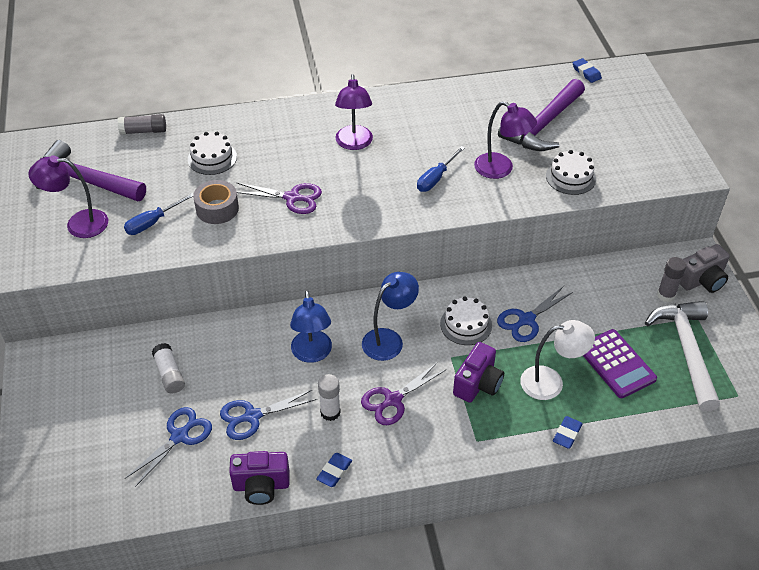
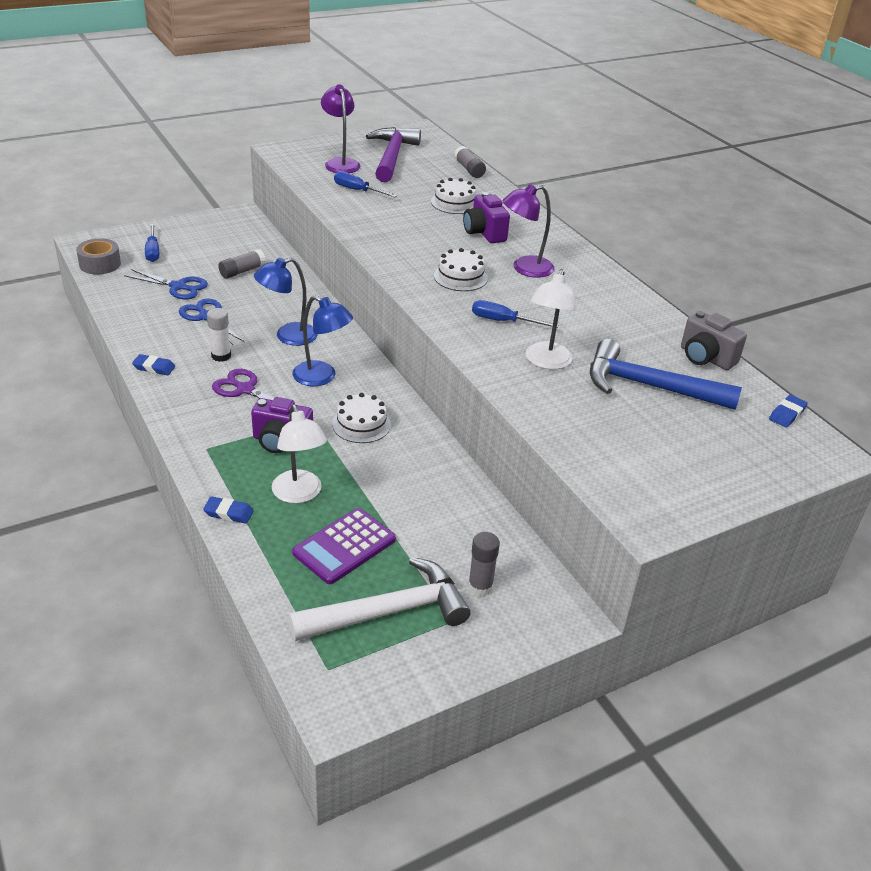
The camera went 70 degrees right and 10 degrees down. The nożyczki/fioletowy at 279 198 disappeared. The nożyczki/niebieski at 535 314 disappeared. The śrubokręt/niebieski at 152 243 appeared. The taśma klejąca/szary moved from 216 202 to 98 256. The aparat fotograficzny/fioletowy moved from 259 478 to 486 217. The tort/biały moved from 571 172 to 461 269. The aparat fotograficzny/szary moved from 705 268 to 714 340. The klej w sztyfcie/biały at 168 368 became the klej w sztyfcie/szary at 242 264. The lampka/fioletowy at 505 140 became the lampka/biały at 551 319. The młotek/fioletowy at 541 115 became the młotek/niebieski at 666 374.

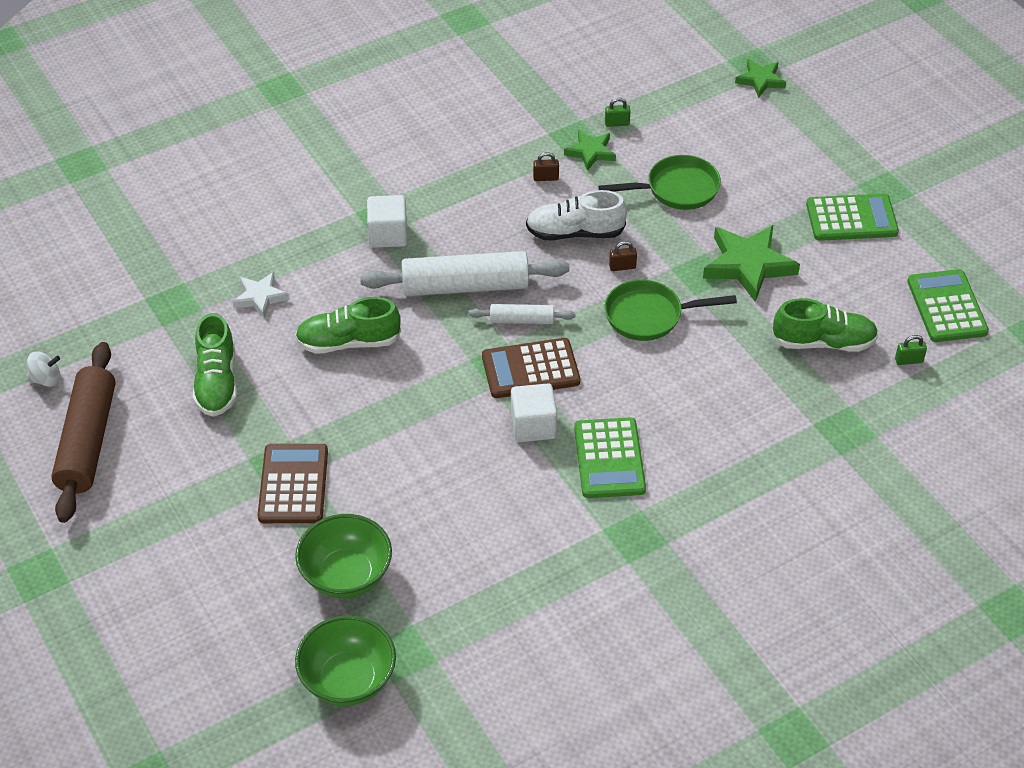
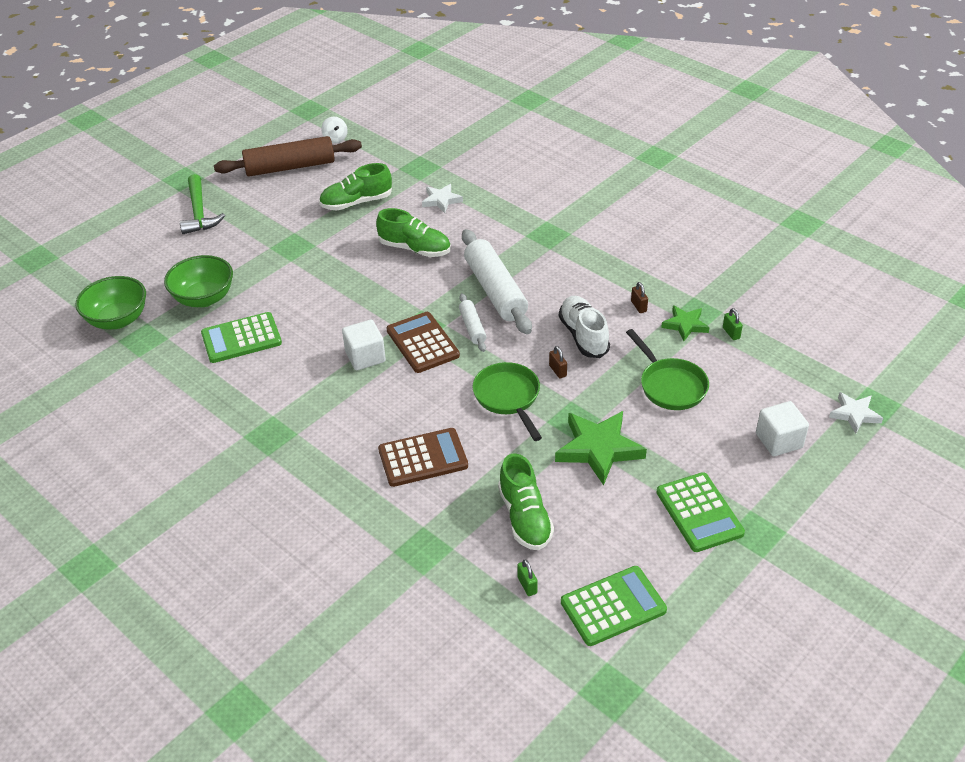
The camera went 75 degrees right and 5 degrees down. The młotek/zielony at 202 204 appeared. The kalkulator/brązowy moved from 293 483 to 423 457. The sześcian/biały moved from 387 221 to 782 428. The kalkulator/zielony moved from 610 457 to 241 337. The gwiazda/zielony at 760 78 became the gwiazda/biały at 856 412. The but/zielony at 348 325 turned 135 degrees clockwise.

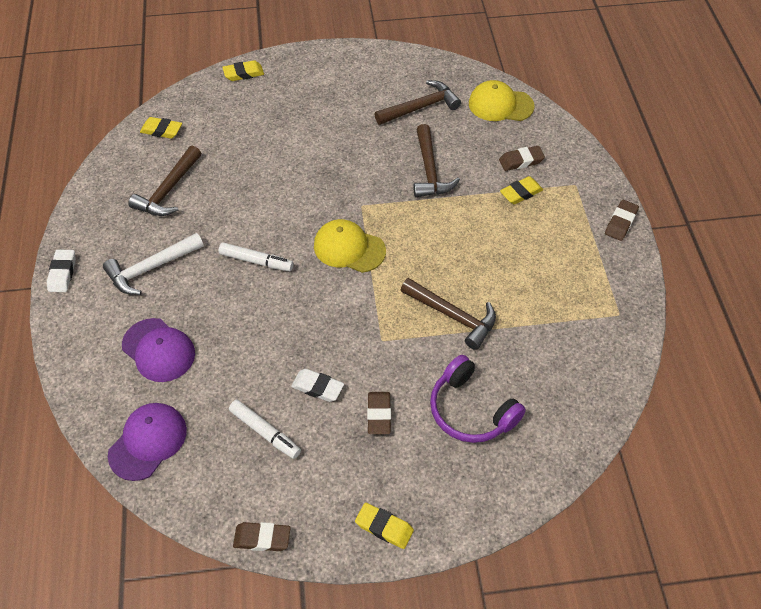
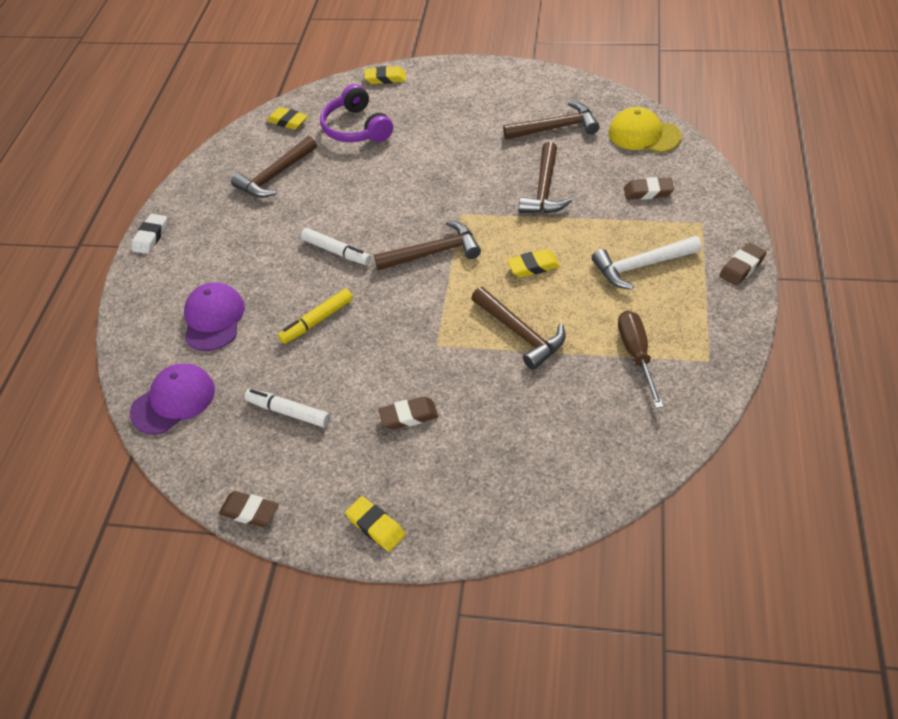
The camera went 20 degrees right and 5 degrees down. The gumka do mazania/biały at 317 385 disappeared. The flamaster/żółty at 315 316 appeared. The śrubokręt/brązowy at 641 359 appeared. The młotek/biały moved from 153 264 to 647 263. The słuchawki/fioletowy moved from 478 399 to 356 113. The gumka do mazania/żółty moved from 521 190 to 533 263. The czapka/żółty at 350 246 was replaced by the młotek/brązowy at 427 246. The czapka/fioletowy at 158 350 turned 150 degrees counterclockwise. The flamaster/biały at 265 429 turned 150 degrees clockwise. The gumka do mazania/brązowy at 379 413 turned 60 degrees clockwise.

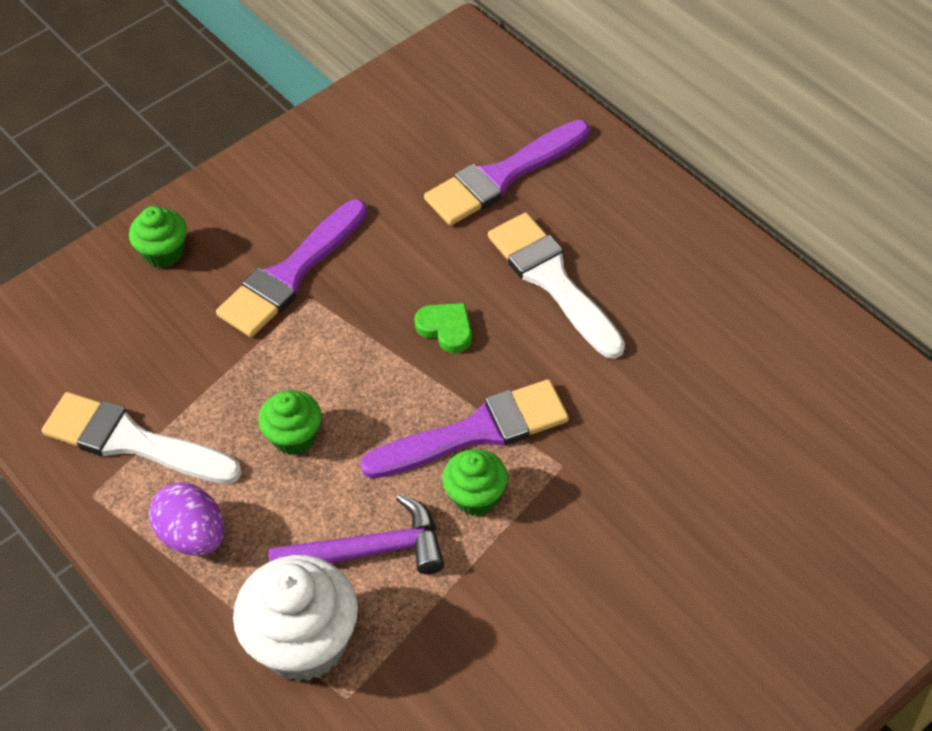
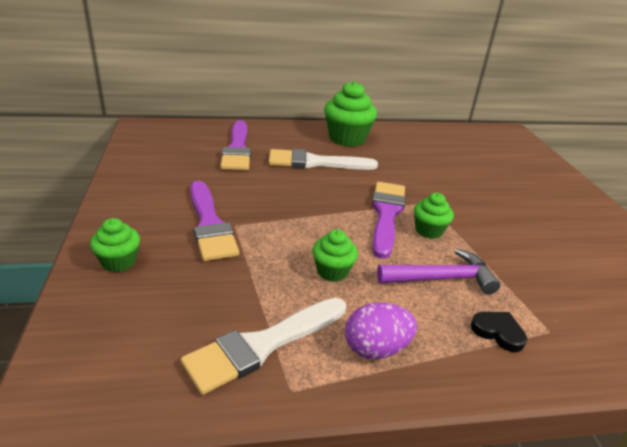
The camera went 65 degrees left and 20 degrees down. The serce/zielony at 443 328 disappeared. The muffinka/zielony at 350 114 appeared. The muffinka/biały at 295 618 was replaced by the serce/czarny at 499 332. The młotek/fioletowy at 356 534 turned 60 degrees clockwise.

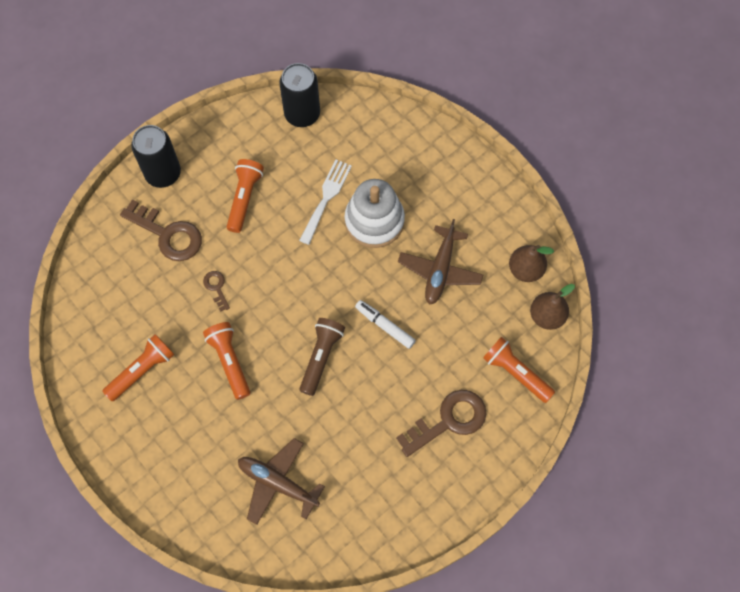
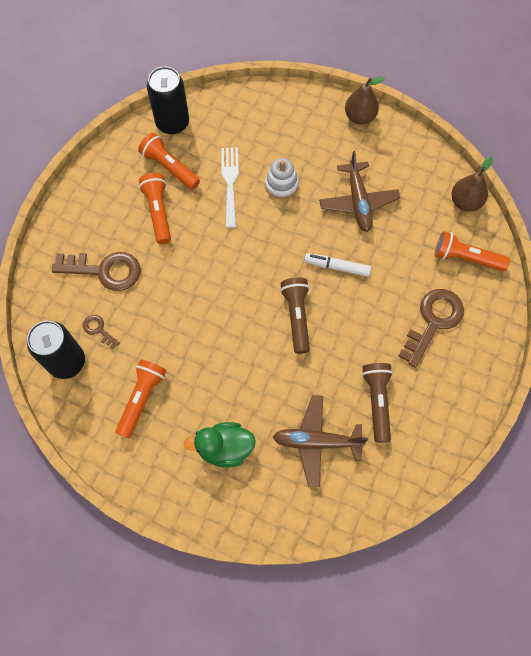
The camera went 25 degrees left and 0 degrees up. The kaczka/zielony at 220 444 appeared. The latarka/brązowy at 377 403 appeared. The puszka/czarny moved from 156 156 to 56 350. The klucz/brązowy moved from 216 291 to 101 332. The latarka/pomarańczowy moved from 226 361 to 169 161. The gruszka/brązowy moved from 531 263 to 365 100. The zabawka nakładanka/biały at 375 213 changed to 0.60 times the size.

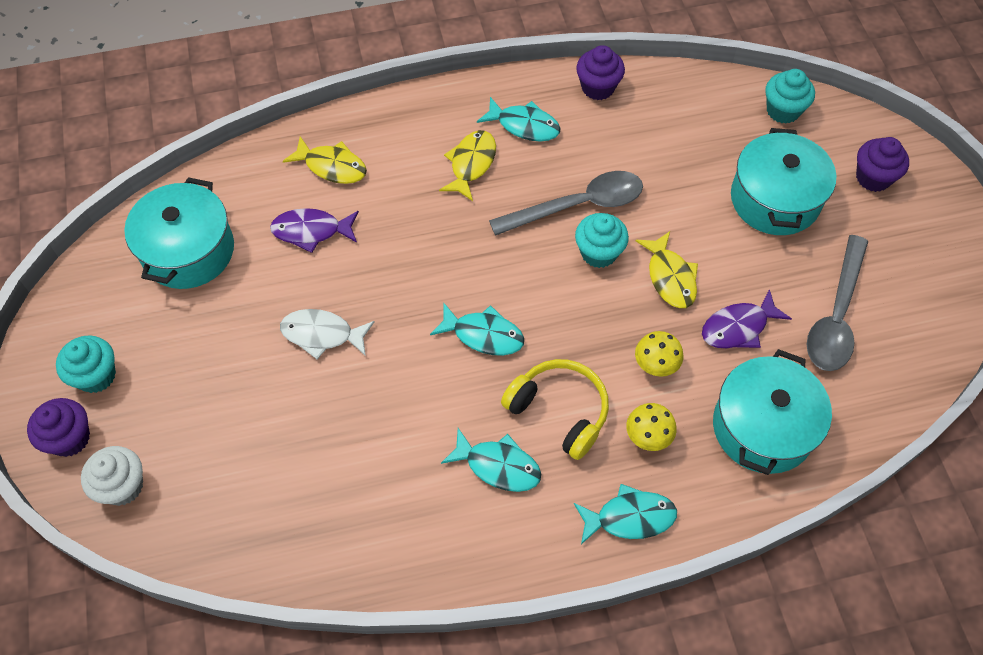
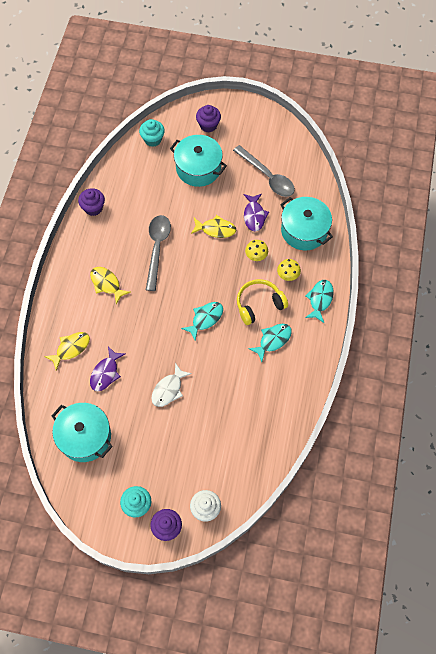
The camera went 65 degrees left and 5 degrees up. The ryba/turkusowy at 519 119 disappeared. The muffinka/turkusowy at 602 240 disappeared.

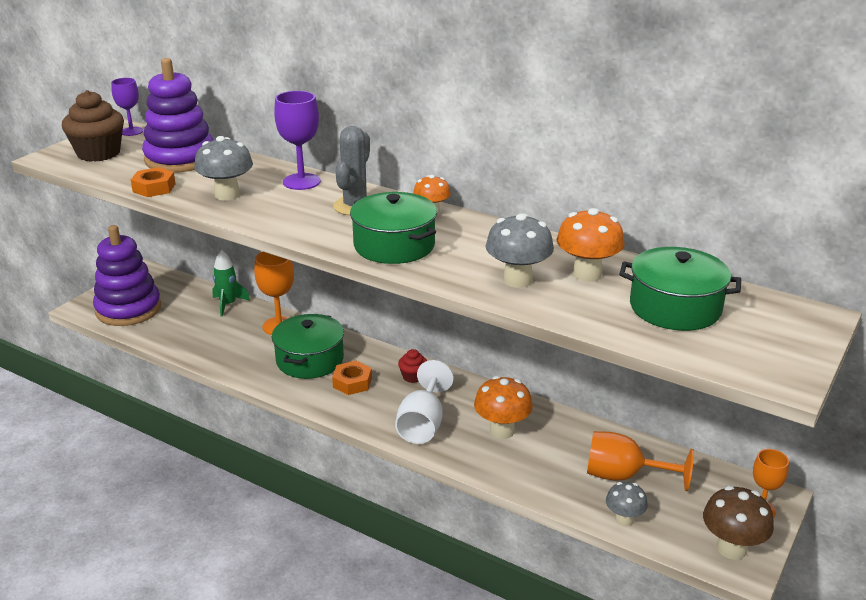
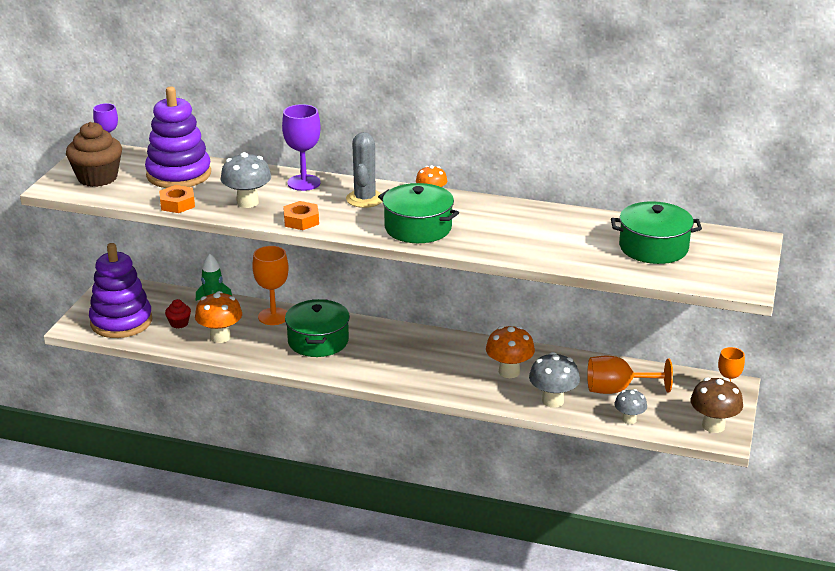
The camera went 15 degrees left and 0 degrees up. The kielich/biały at 424 402 disappeared. The nakrętka/pomarańczowy moved from 352 378 to 301 215. The muffinka/czerwony moved from 412 366 to 178 313. The grzyb/szary moved from 520 250 to 554 380. The grzyb/pomarańczowy moved from 590 245 to 218 317.

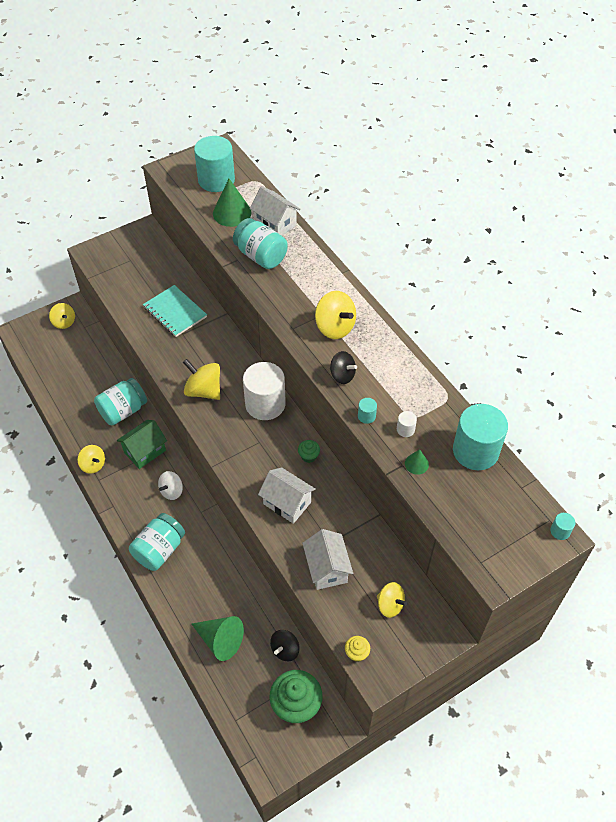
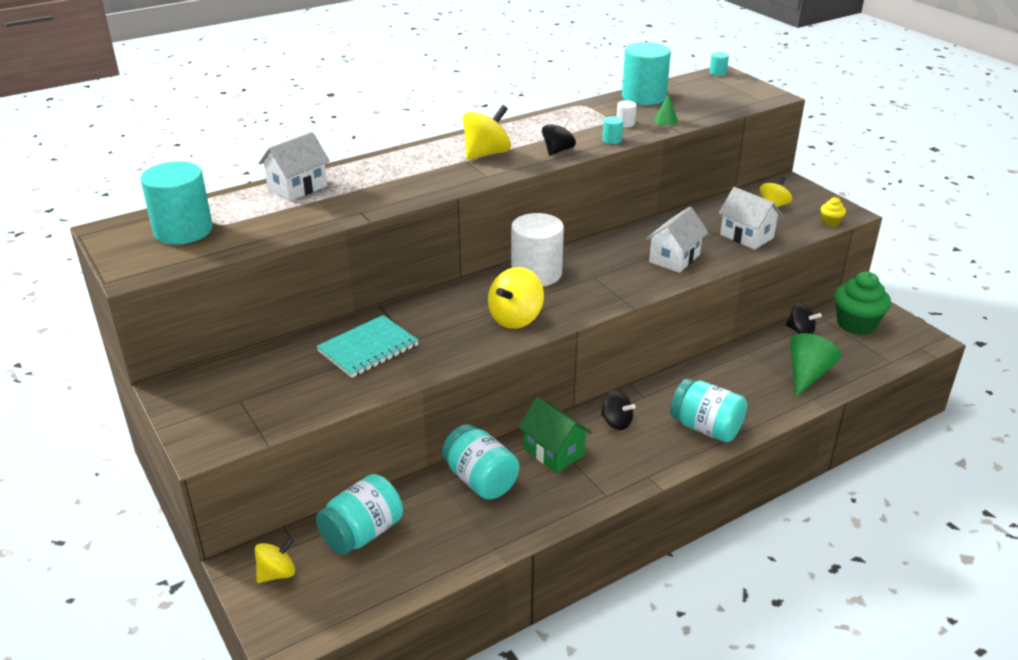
The camera went 90 degrees left and 20 degrees down. The bączek/żółty at 91 459 disappeared. The stożek/zielony at 232 203 disappeared. The muffinka/zielony at 309 451 disappeared. The słoik/turkusowy moved from 260 243 to 359 514. The bączek/biały at 170 485 became the bączek/czarny at 618 410. The domek/biały at 327 559 turned 60 degrees clockwise.

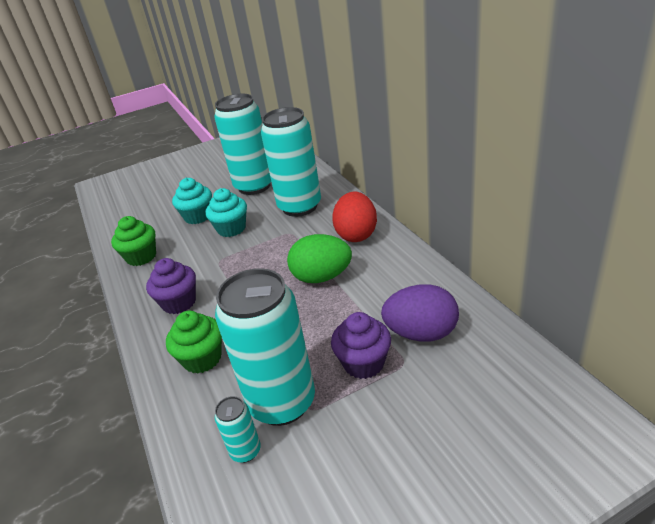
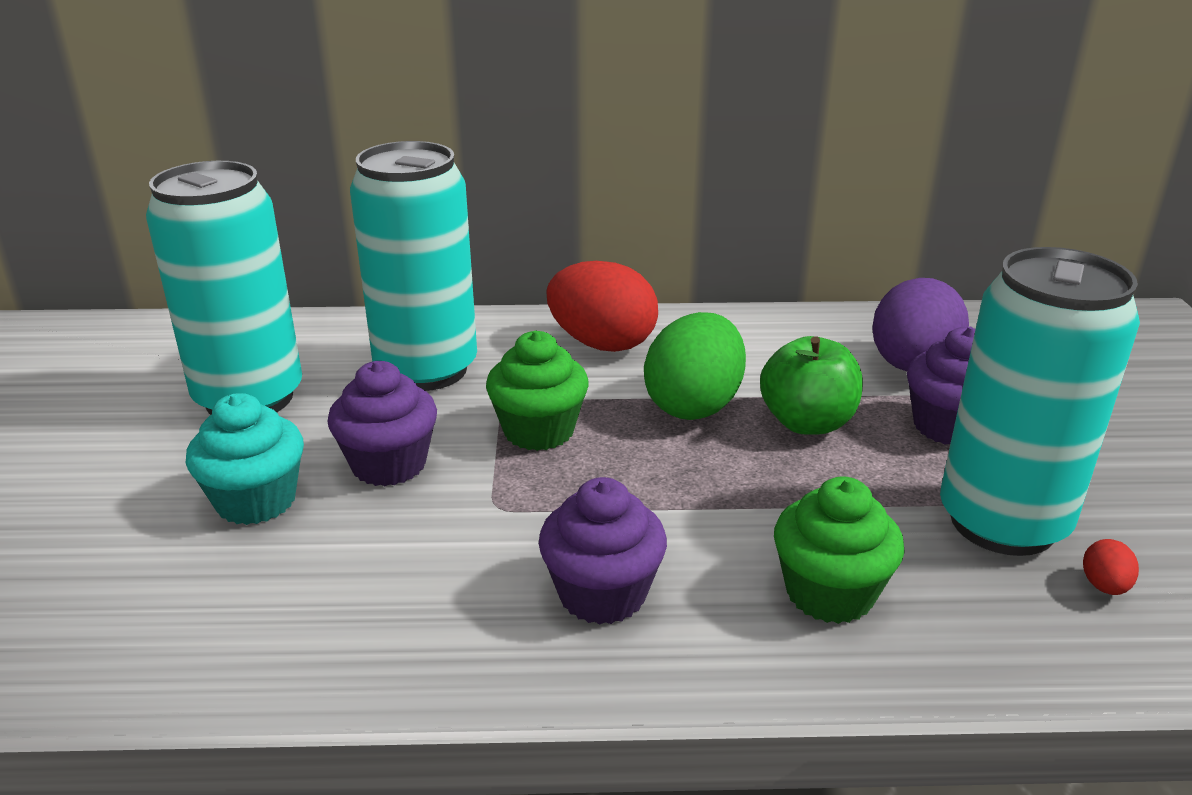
The camera went 70 degrees left and 5 degrees down. The jabłko/zielony at 811 385 appeared. The muffinka/zielony moved from 133 241 to 537 391. The puszka/turkusowy at 238 429 was replaced by the jajko/czerwony at 1111 567. The muffinka/turkusowy at 226 212 became the muffinka/fioletowy at 382 423.

